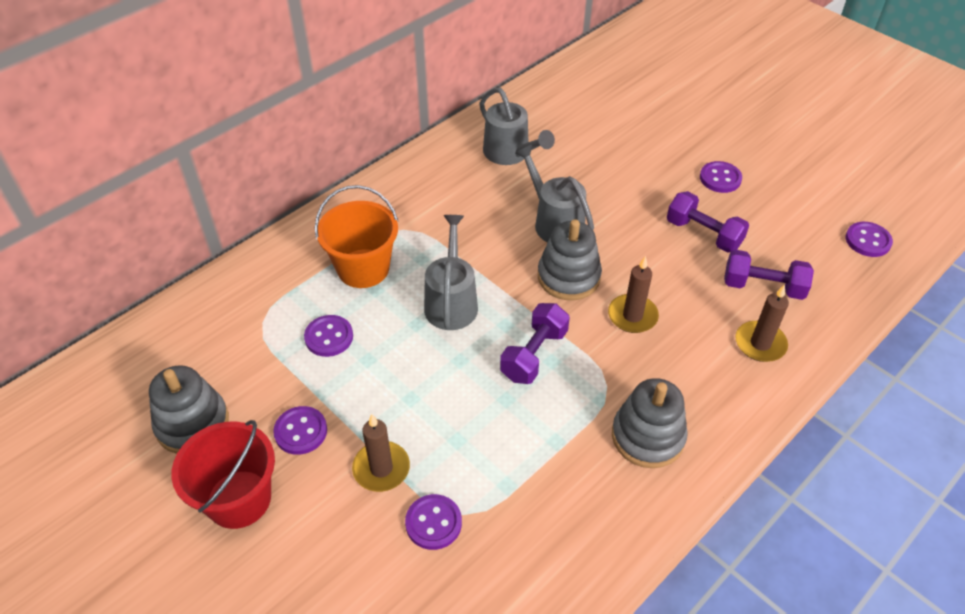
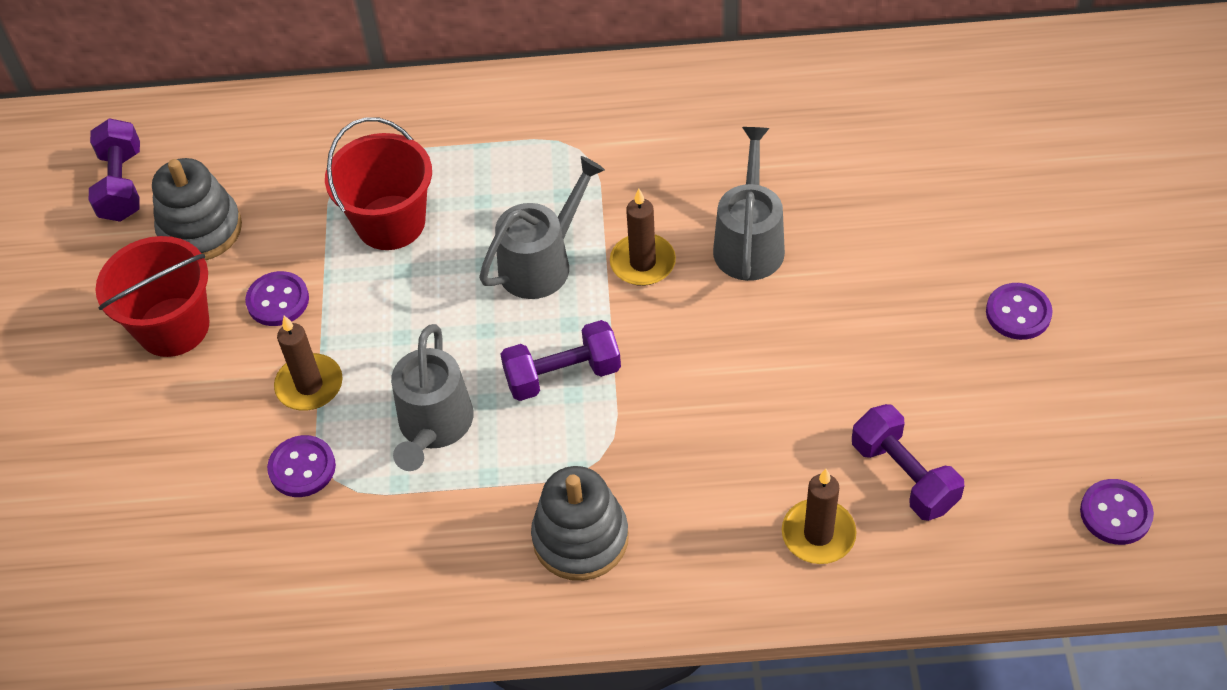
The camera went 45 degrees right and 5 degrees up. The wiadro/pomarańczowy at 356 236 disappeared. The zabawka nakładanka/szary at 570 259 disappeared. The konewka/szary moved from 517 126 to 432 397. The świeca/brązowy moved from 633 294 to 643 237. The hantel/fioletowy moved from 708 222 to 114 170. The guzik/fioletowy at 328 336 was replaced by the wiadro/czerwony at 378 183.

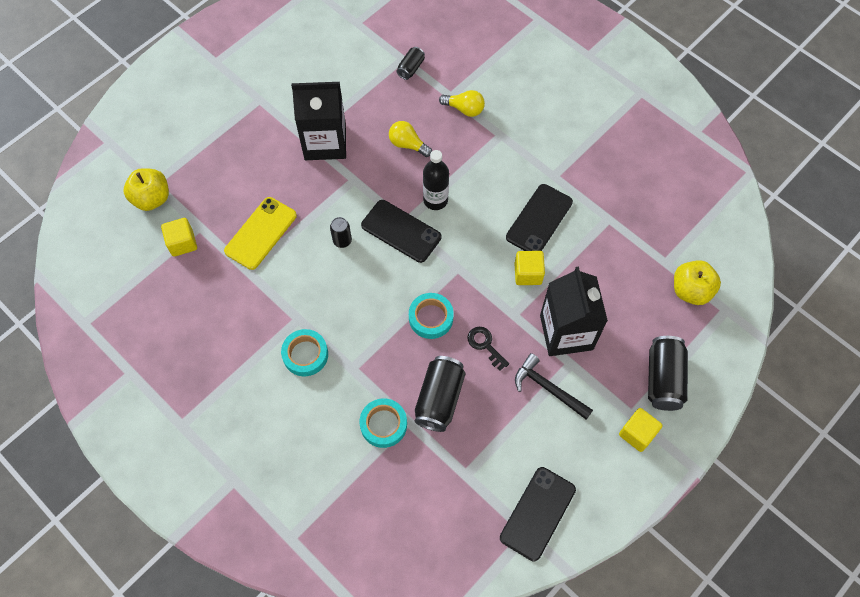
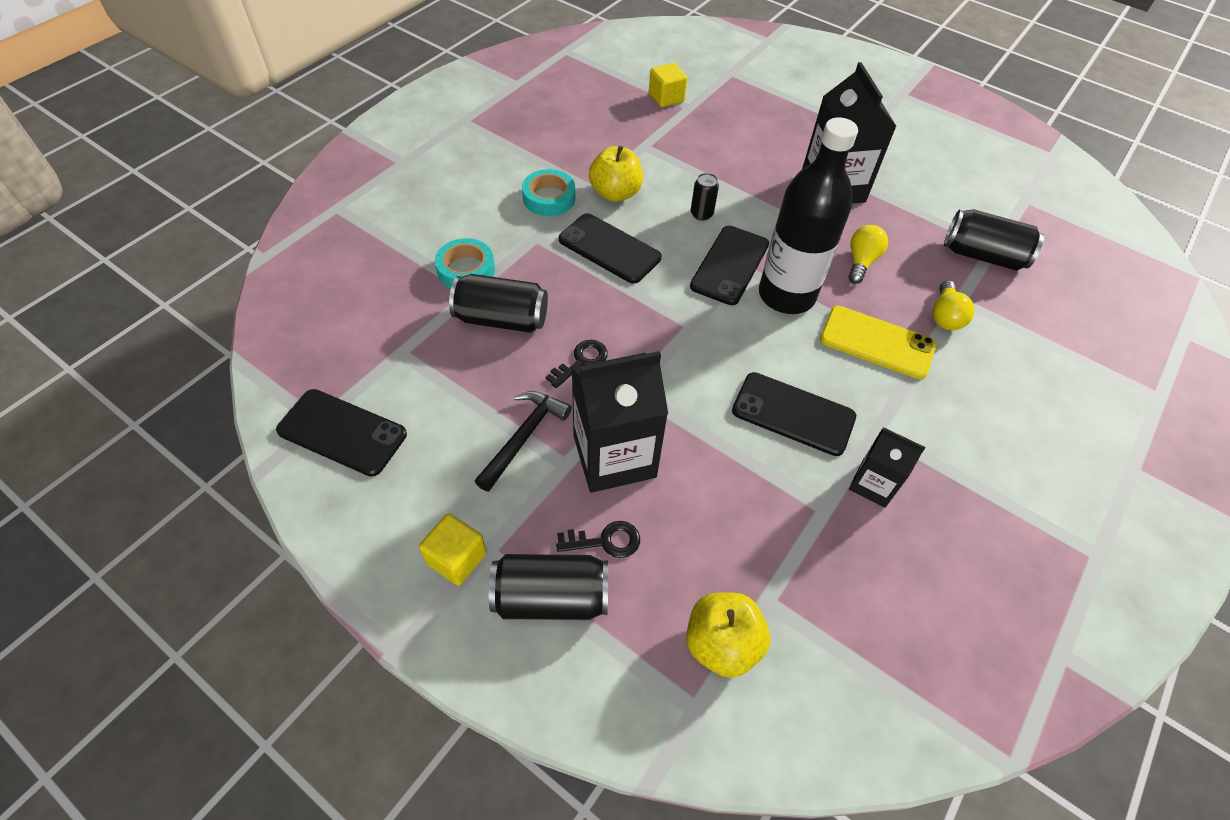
The camera went 80 degrees right and 10 degrees down. The taśma klejąca/turkusowy at 431 316 disappeared. The sześcian/żółty at 530 268 disappeared. The klucz/czarny at 598 539 appeared. The telefon/czarny at 610 248 appeared. The karton mleka/czarny at 887 468 appeared. The jabłko/żółty moved from 146 189 to 616 174. The telefon/żółty moved from 260 233 to 878 342. The puszka/czarny at 411 63 changed to 1.81 times the size. The butelka/czarny at 436 180 changed to 1.71 times the size.

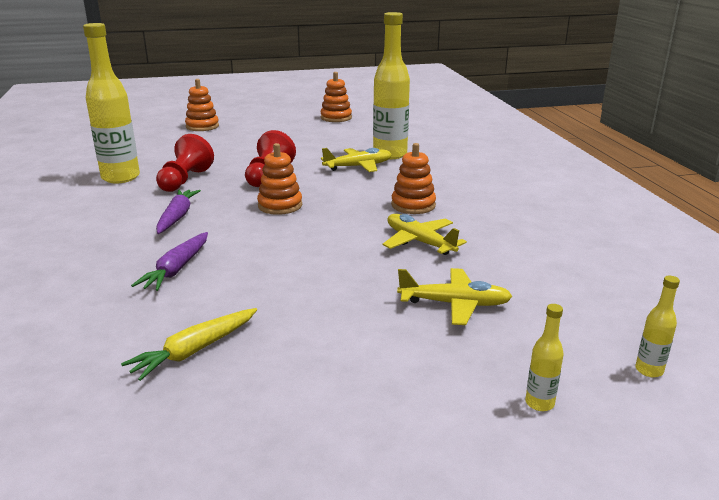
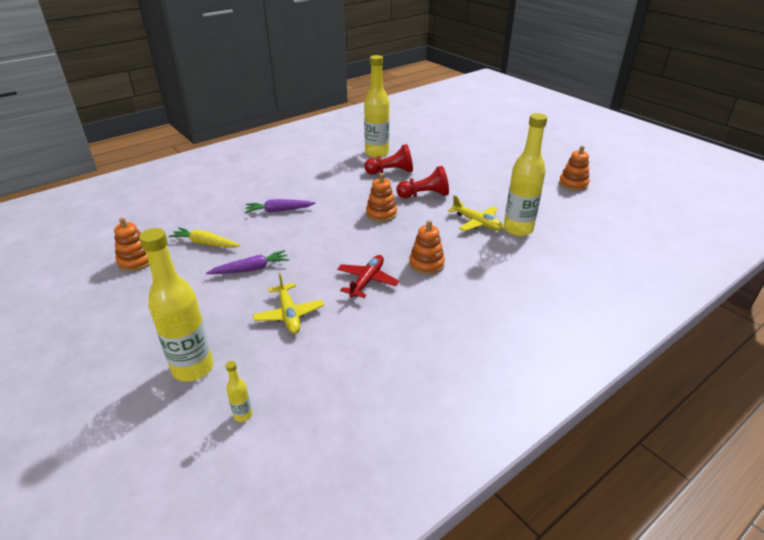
The camera went 65 degrees right and 10 degrees up. The marchewka/fioletowy moved from 178 211 to 247 262. The zabawka nakładanka/pomarańczowy moved from 202 105 to 131 244. The samolot/żółty at 425 234 became the samolot/czerwony at 368 276. The butelka/żółty at 544 357 changed to 2.38 times the size.

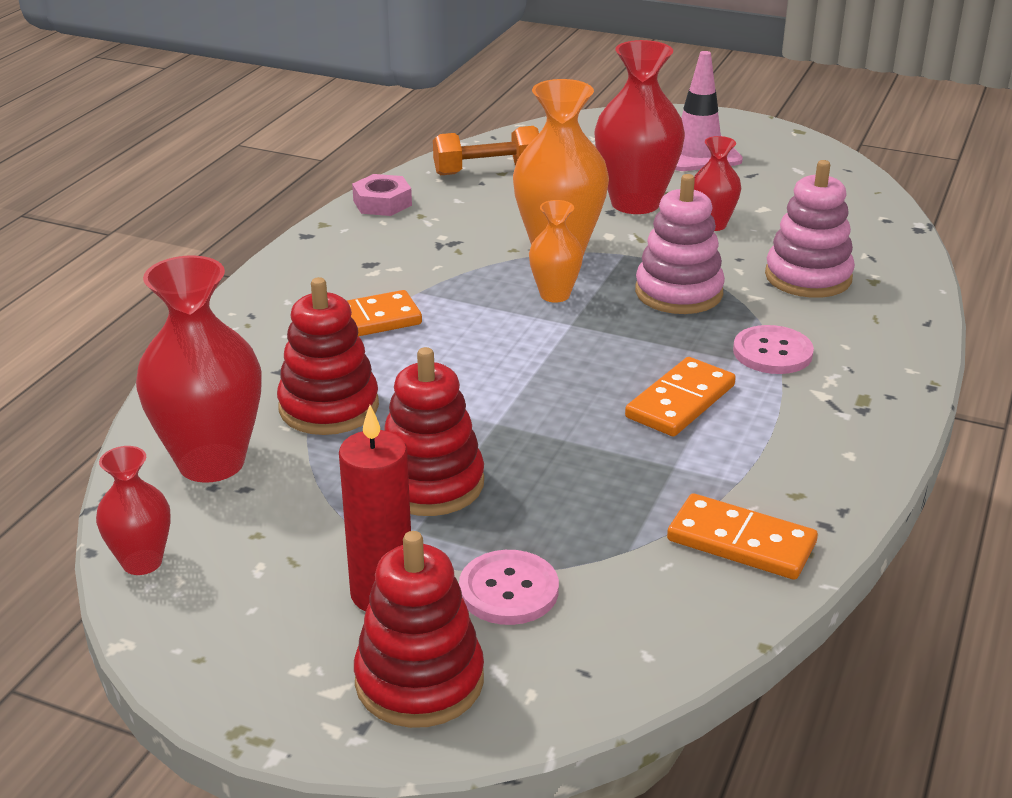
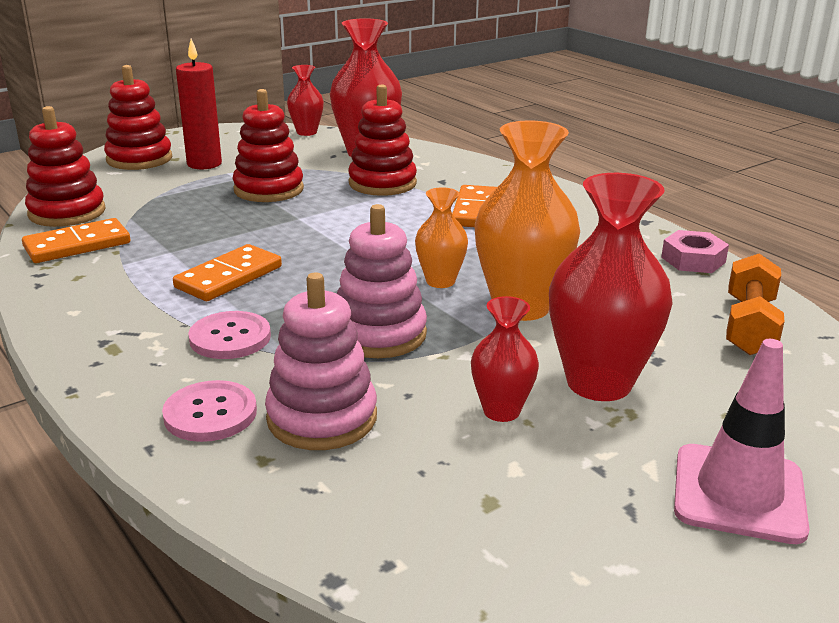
The camera went 120 degrees right and 5 degrees down. The zabawka nakładanka/czerwony at 65 166 appeared. The guzik/różowy moved from 509 587 to 209 411. The kostka domina/pomarańczowy at 680 397 turned 60 degrees clockwise.

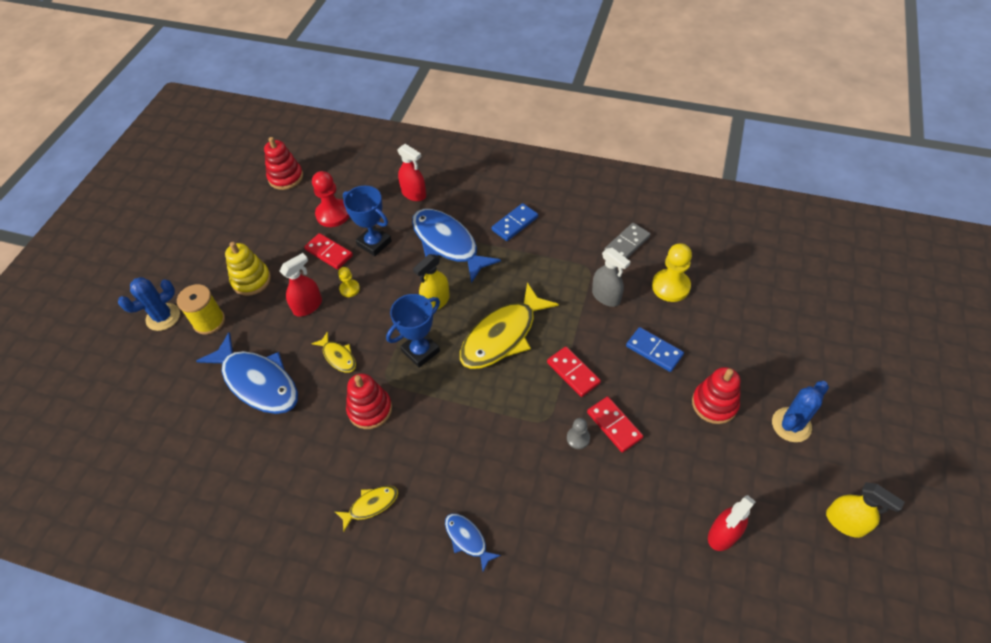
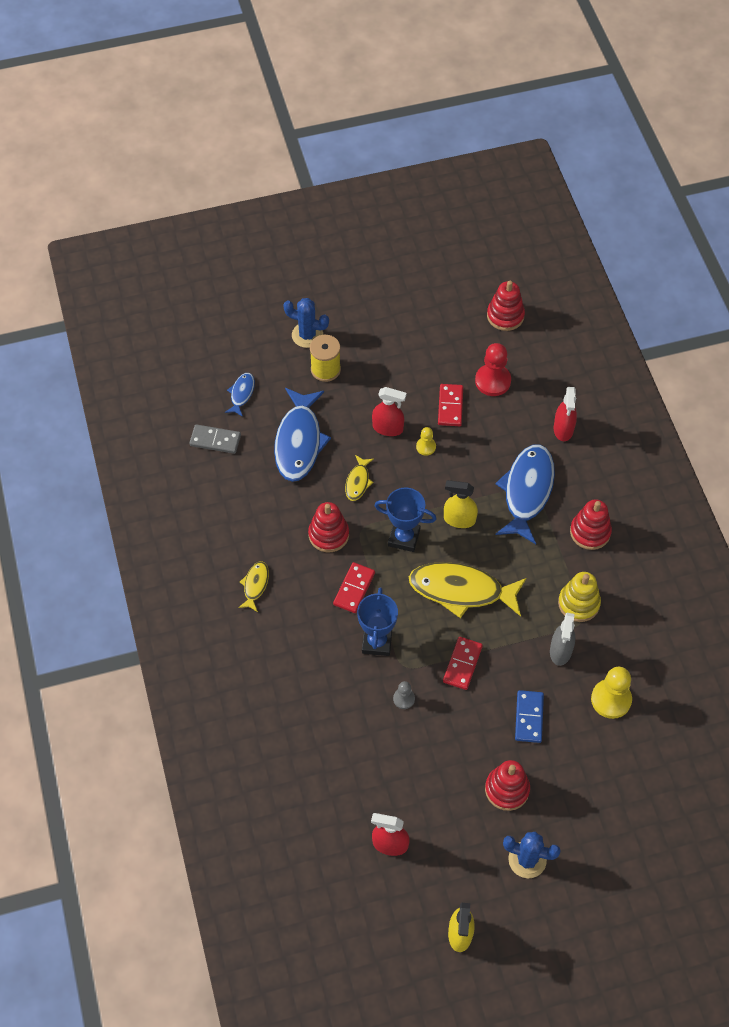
The camera went 55 degrees right and 5 degrees up. The zabawka nakładanka/żółty moved from 248 269 to 579 597. The puchar/niebieski moved from 367 221 to 377 622. The ryba/niebieski moved from 473 542 to 240 395. The kostka domina/czerwony moved from 615 424 to 354 587. The kostka domina/szary moved from 627 240 to 215 439. The kostka domina/niebieski at 515 222 was replaced by the zabawka nakładanka/czerwony at 591 524. The ryba/żółty at 366 509 turned 105 degrees counterclockwise.

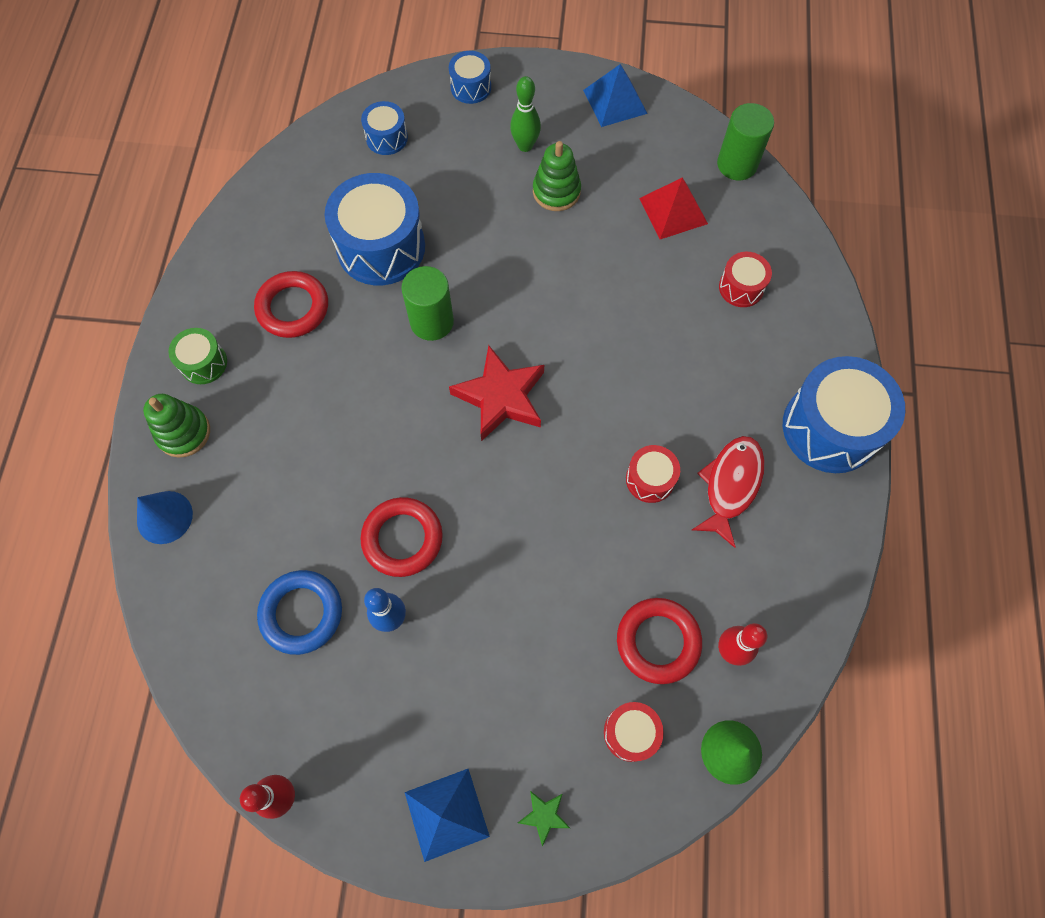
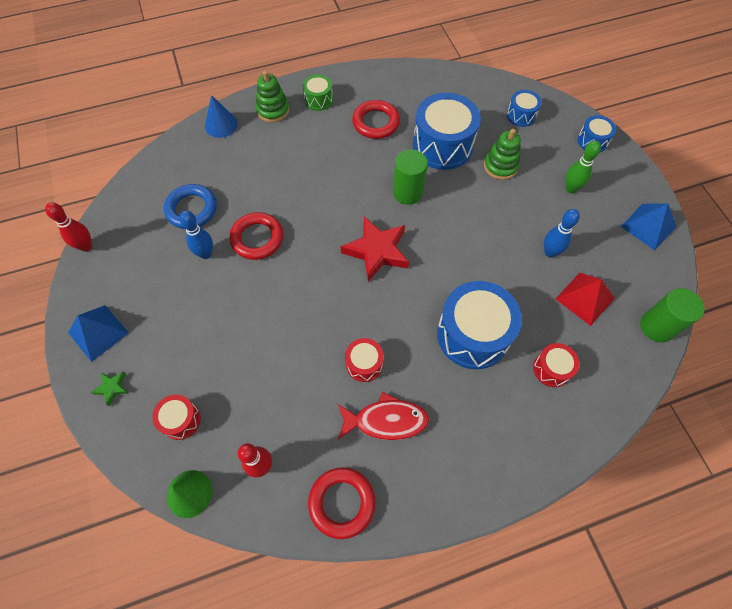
The camera went 65 degrees right and 5 degrees down. The kręgiel/niebieski at 562 233 appeared. The zabawka nakładanka/zielony moved from 557 176 to 502 154. The pierścień/czerwony moved from 659 641 to 342 503. The bęben/niebieski moved from 844 414 to 479 325.

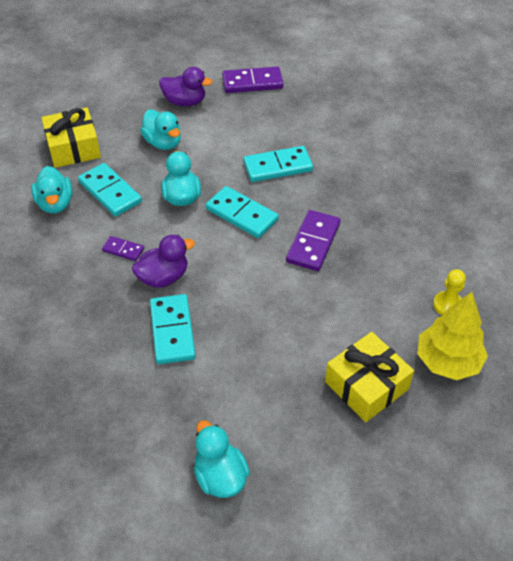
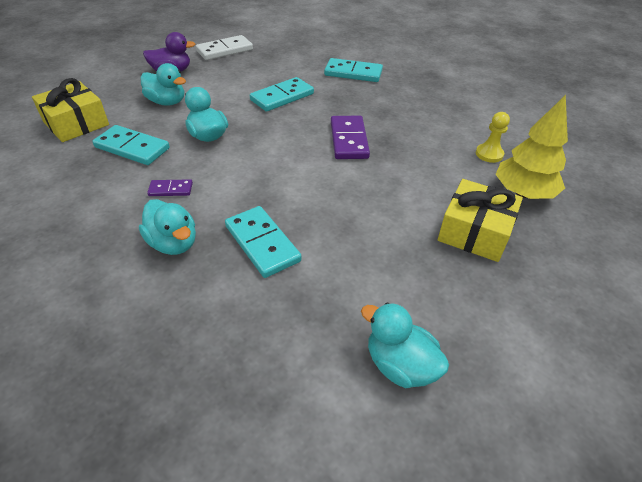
The camera went 25 degrees left and 5 degrees down. The kaczka/fioletowy at 163 261 disappeared. The kaczka/turkusowy moved from 52 190 to 167 227. The kostka domina/turkusowy moved from 242 212 to 353 70. The kostka domina/fioletowy at 252 79 became the kostka domina/biały at 224 47.

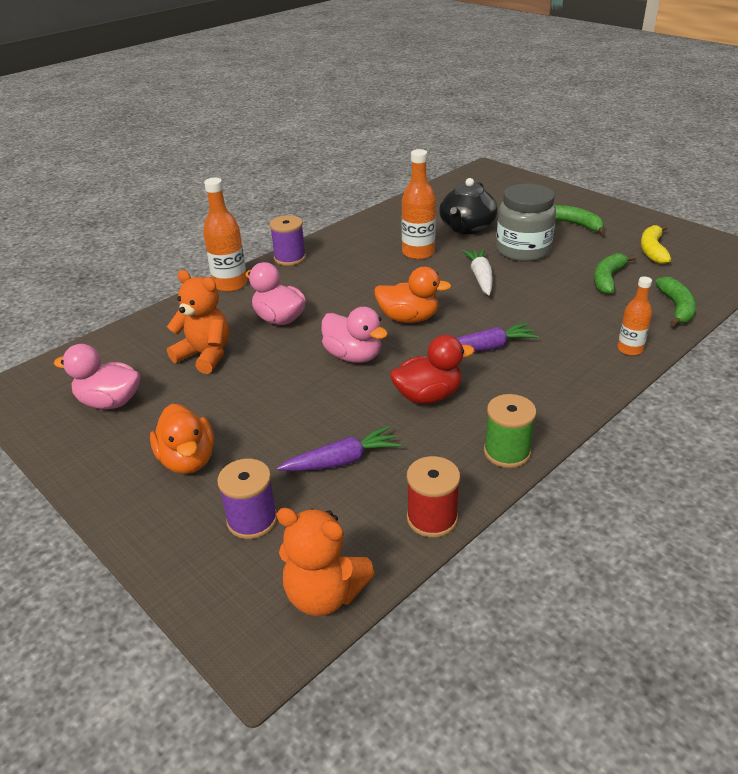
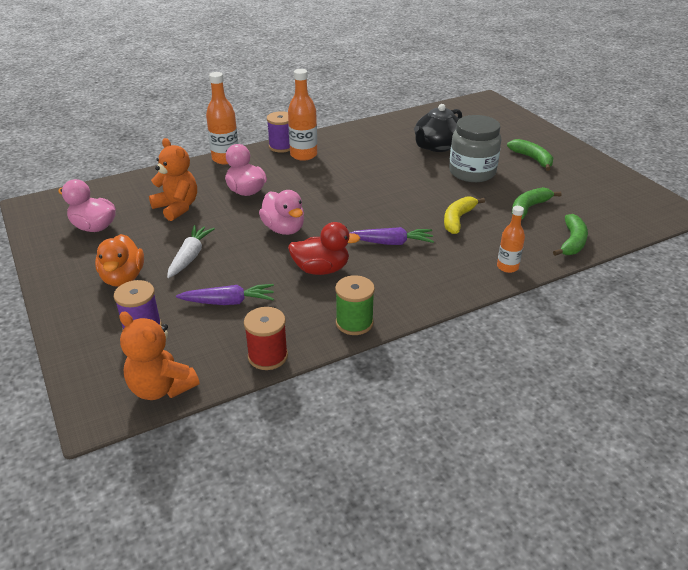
The camera went 15 degrees right and 0 degrees up. The kaczka/pomarańczowy at 412 295 disappeared. The butelka/pomarańczowy moved from 419 204 to 302 115. The marchewka/biały moved from 477 271 to 191 251. The banan/żółty moved from 656 244 to 464 215.

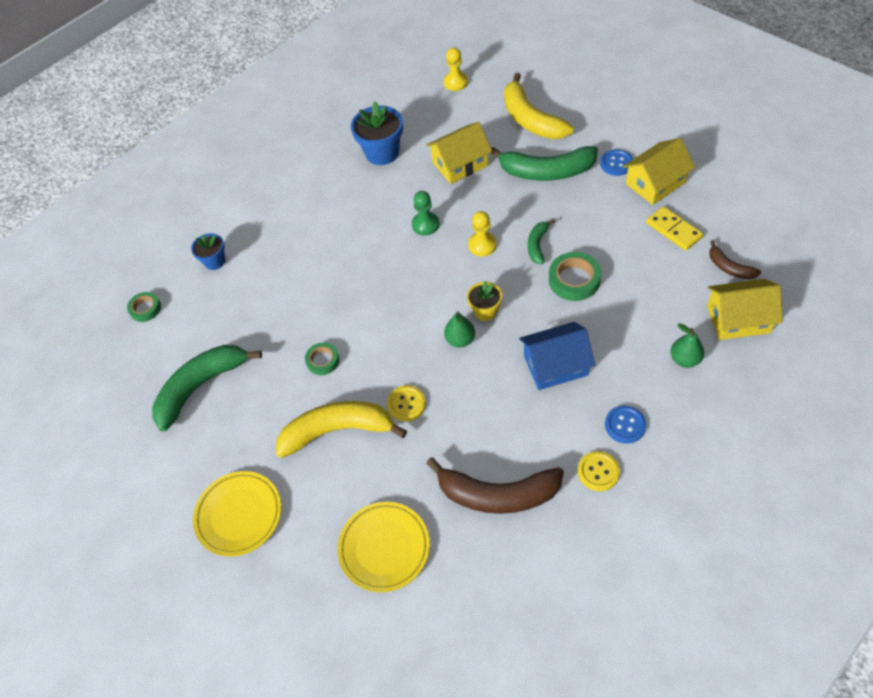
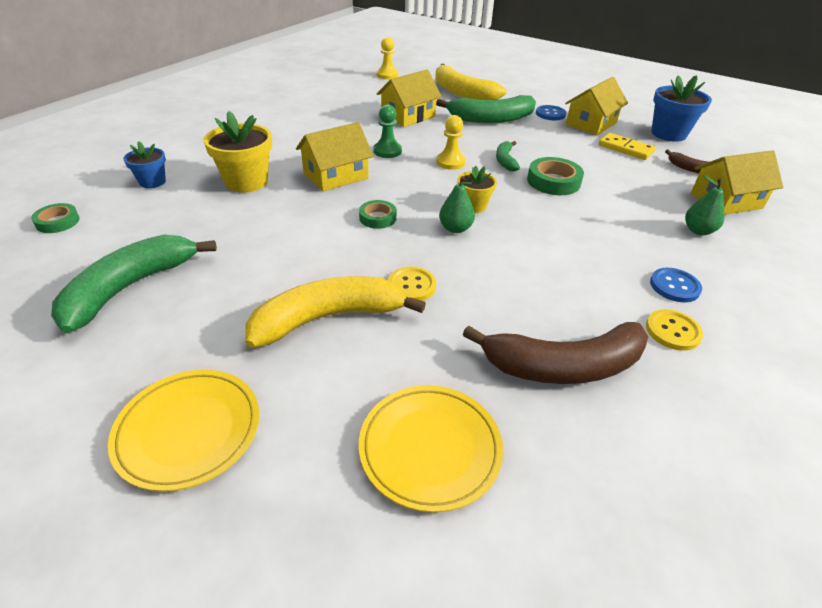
The camera went 20 degrees left and 15 degrees down. The domek/niebieski at 557 356 disappeared. The doniczka/żółty at 238 152 appeared. The domek/żółty at 334 157 appeared. The taśma klejąca/zielony moved from 322 359 to 378 214. The doniczka/niebieski moved from 377 133 to 681 108.

